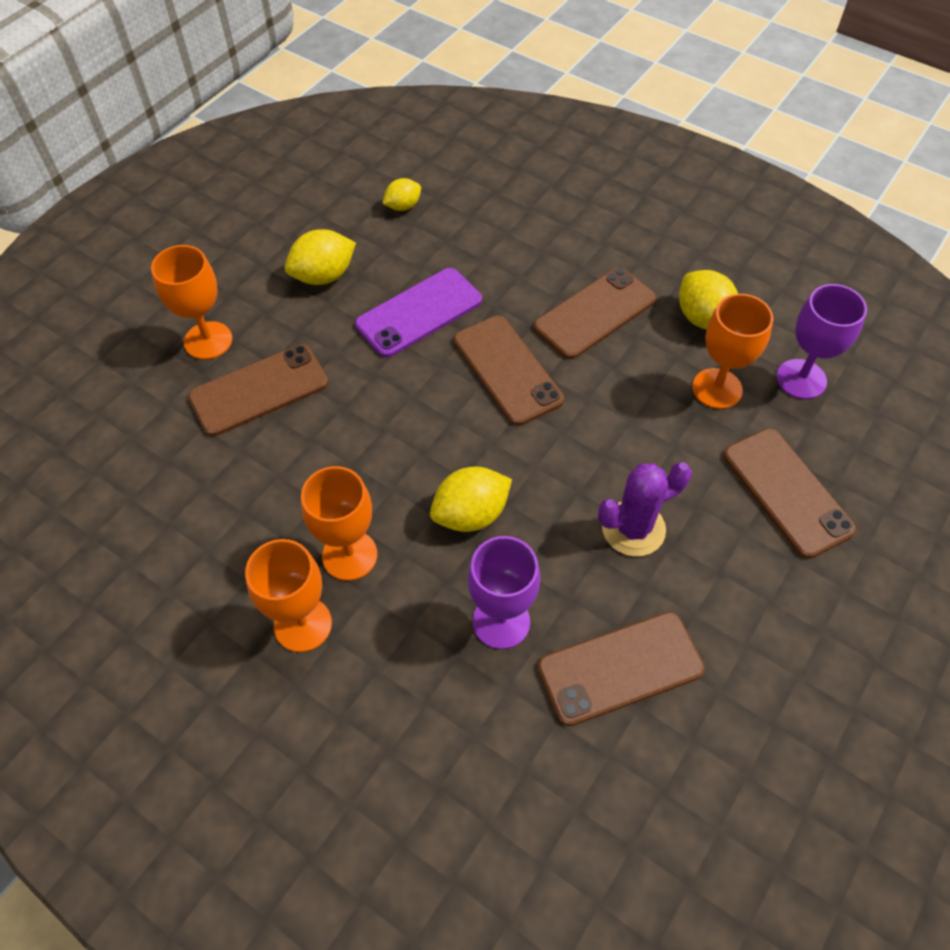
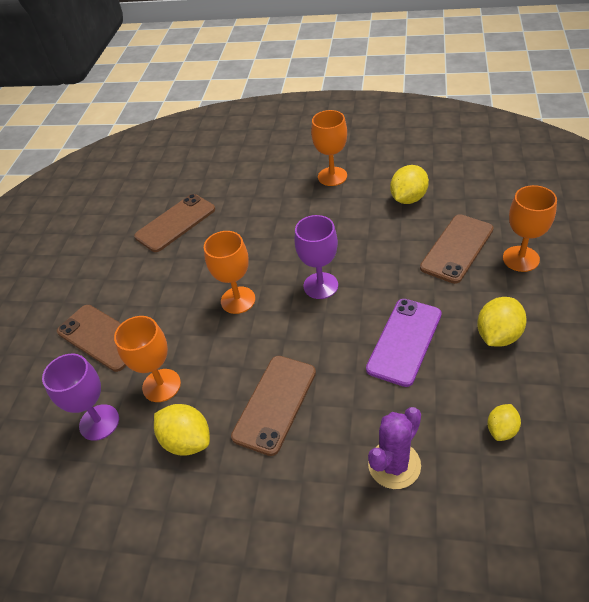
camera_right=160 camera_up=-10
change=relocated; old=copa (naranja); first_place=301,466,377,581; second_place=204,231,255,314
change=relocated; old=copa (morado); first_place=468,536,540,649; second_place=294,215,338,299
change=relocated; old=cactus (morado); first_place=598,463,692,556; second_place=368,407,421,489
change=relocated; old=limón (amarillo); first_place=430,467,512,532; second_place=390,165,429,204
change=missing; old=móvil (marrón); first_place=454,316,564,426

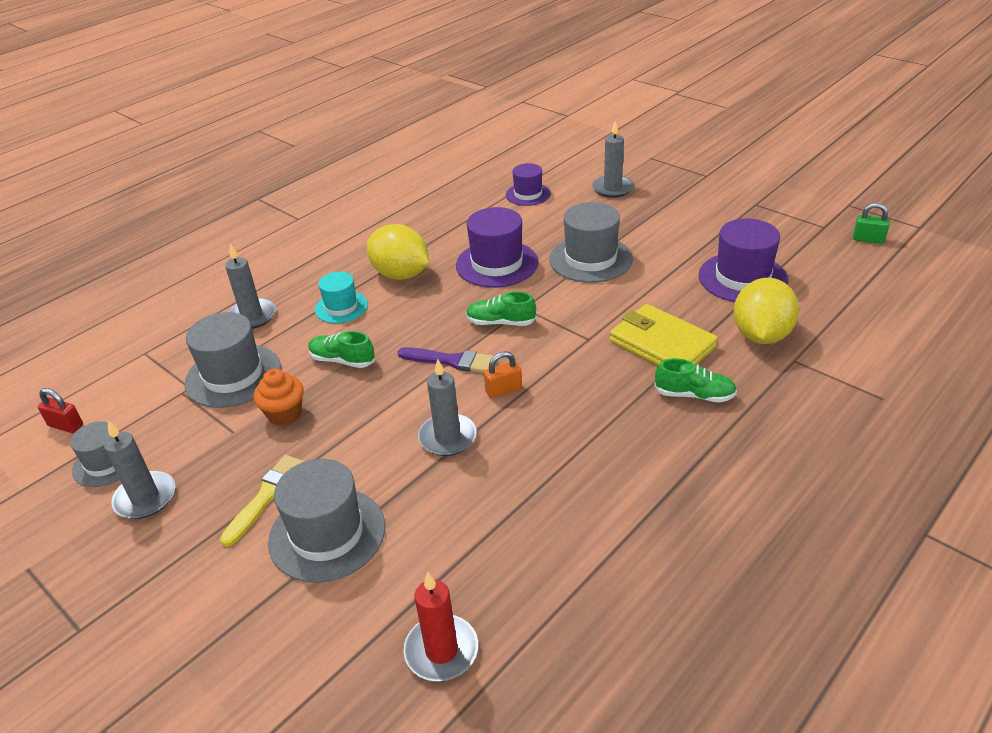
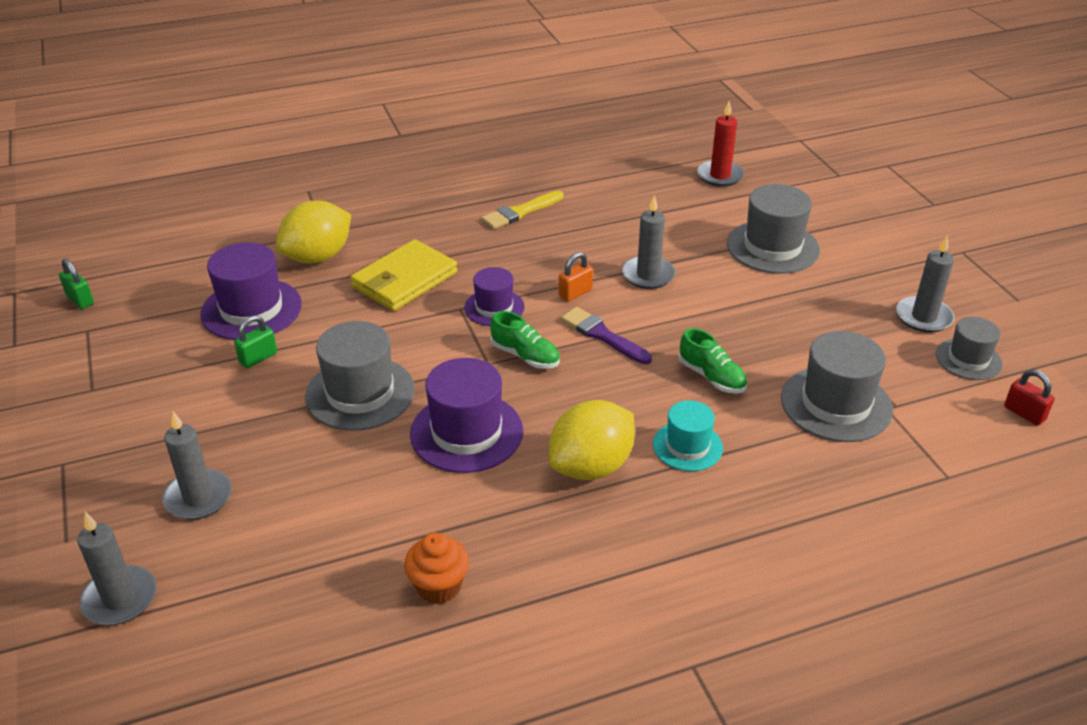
camera_right=-155 camera_up=0
change=relocated; old=vela (gris); first_place=225,244,276,329; second_place=77,512,156,625
change=appeared; new=candado (verde); second_place=234,315,277,368
change=spun; old=cartera (amarillo); first_place=610,304,718,366; second_place=350,239,458,311; degrees=60
change=relocated; old=magdalena (naranja); first_place=253,369,304,426; second_place=404,533,469,604
change=relocated; old=sombrero (morado); first_place=506,163,551,206; second_place=464,267,525,326
change=relocated; old=pincel (amarillo); first_place=220,455,305,547; second_place=481,191,563,229
change=spun; old=limón (amarillo); first_place=367,224,429,280; second_place=549,400,635,480; degrees=75
change=spun; old=candado (naranja); first_place=484,351,522,399; second_place=558,252,593,302; degrees=-45
change=missing; old=zapato (verde); first_place=654,358,737,402

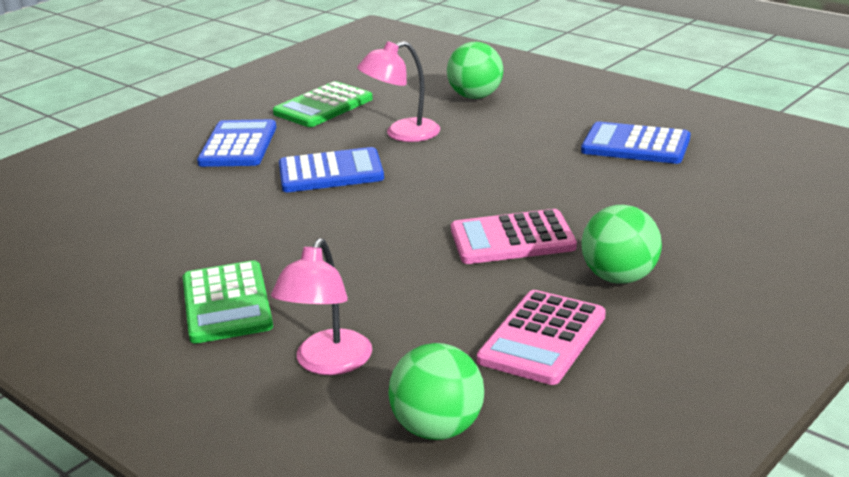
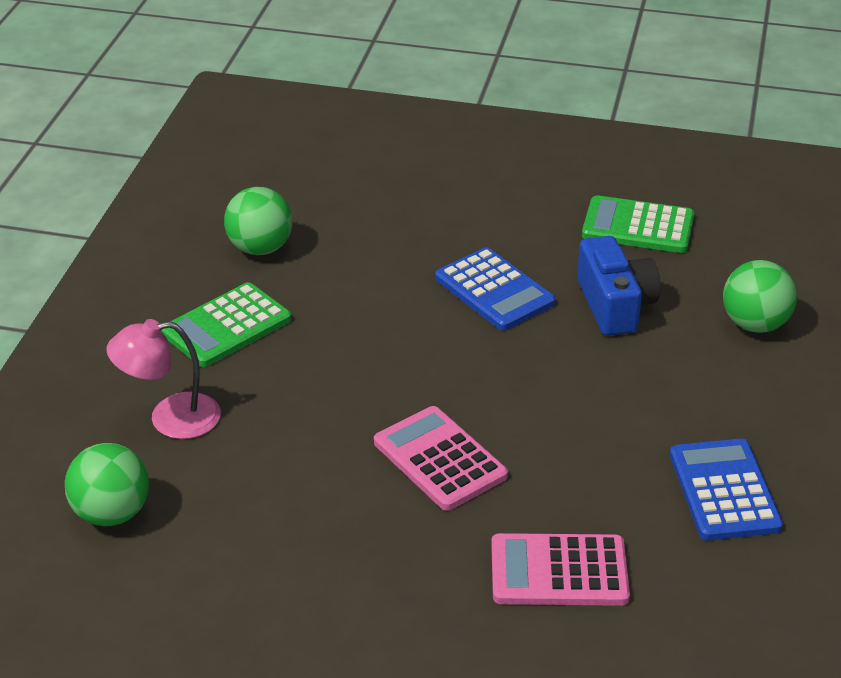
camera_right=60 camera_up=10
change=relocated; old=pelota (verde); first_place=581,205,662,284; second_place=224,187,293,255
change=relocated; old=calculadora (rosa); first_place=477,290,606,385; second_place=491,533,630,606
change=exchanged; old=lámpara (rosa); new=cámara (azul); first_place=357,41,440,142; second_place=577,236,660,336
change=missing; old=calculadora (azul); first_place=197,119,276,167

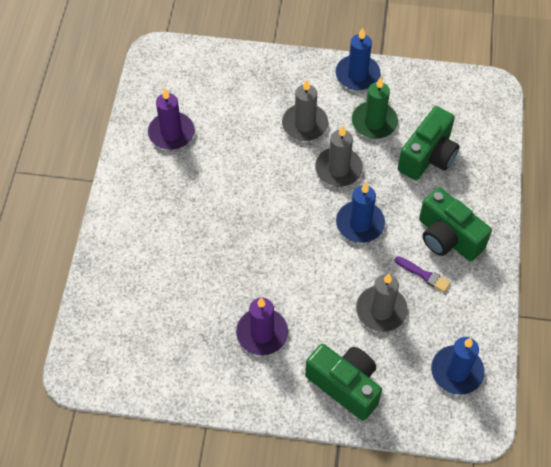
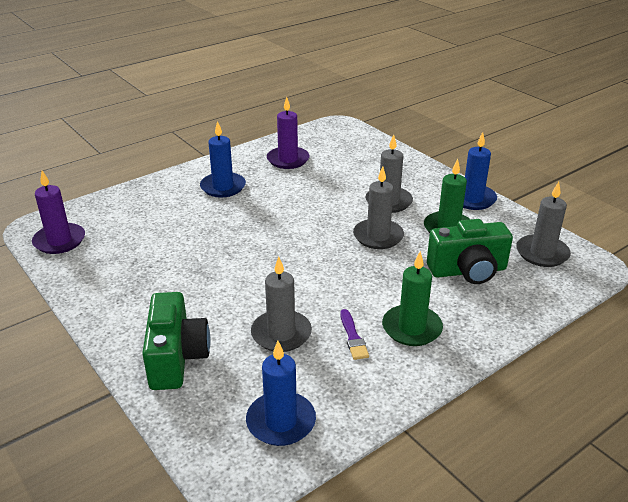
camera_right=45 camera_up=-25
change=relocated; old=vela (morado); first_place=236,298,288,355; second_place=32,171,85,254
change=relocated; old=vela (azul); first_place=336,183,385,243; second_place=200,121,246,198
change=exchanged; old=cámara (verde); new=vela (verde); first_place=419,187,492,261; second_place=382,251,443,346
change=appeared; new=vela (gris); second_place=516,182,571,267

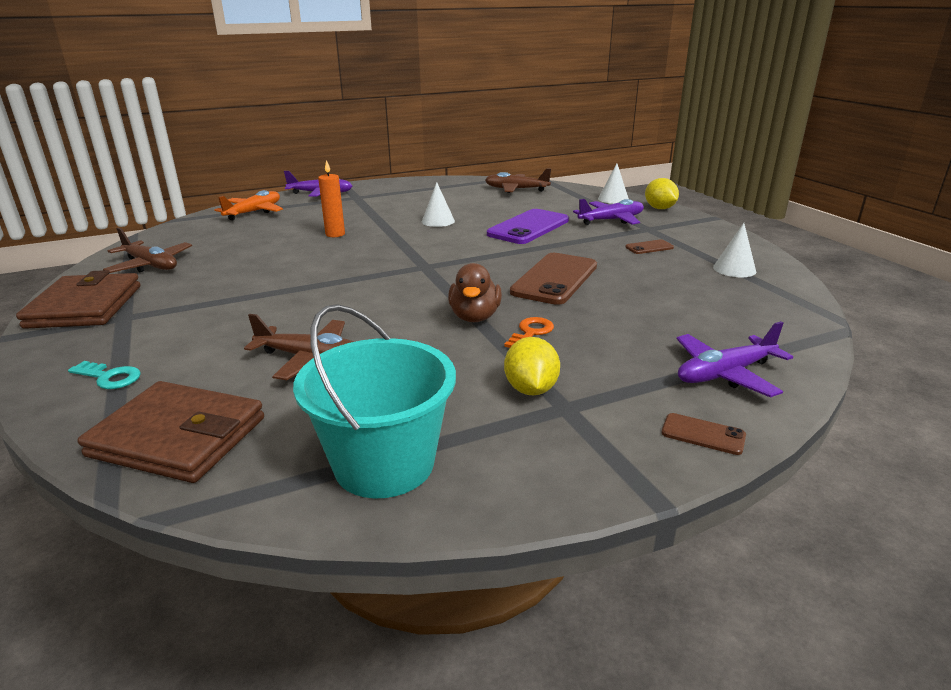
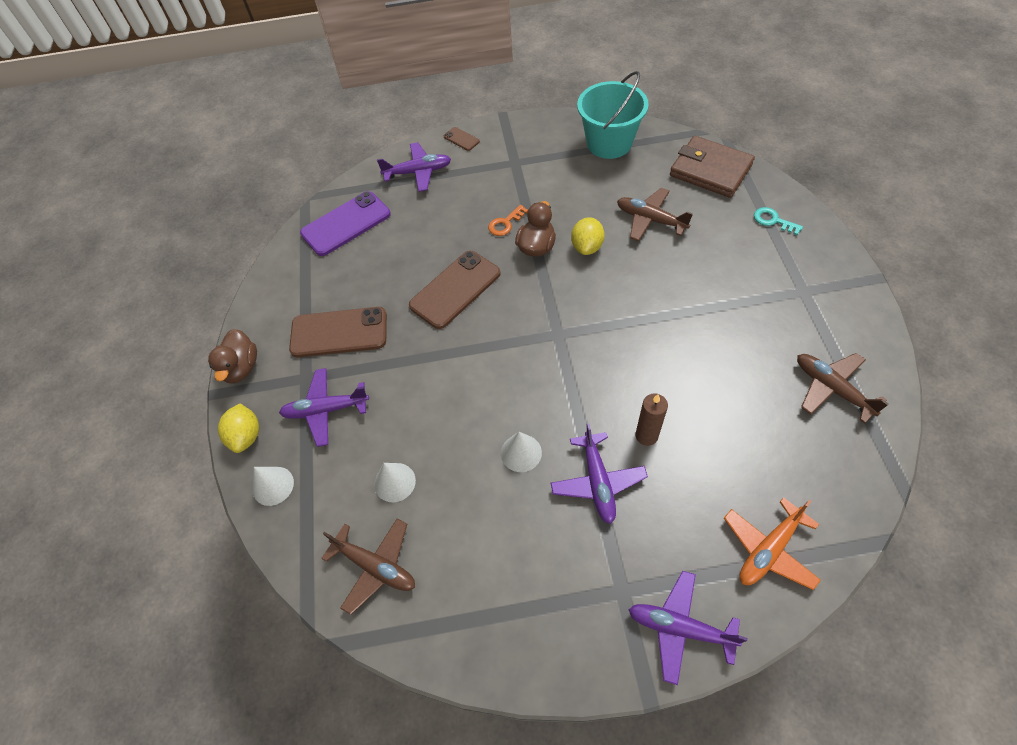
camera_right=-160 camera_up=30
change=appeared; new=pato (marrón); second_place=208,329,257,384
change=size; old=móvil (marrón); first_place=625,239,674,254; second_place=289,307,387,357; factor=2.21
change=relocated; old=móvil (morado); first_place=487,209,569,244; second_place=300,191,391,256
change=relocated; old=cono (blanco); first_place=713,223,756,277; second_place=374,463,416,502
change=appeared; new=avión (morado); second_place=551,423,648,524
change=relocated; old=limón (amarillo); first_place=504,337,560,396; second_place=571,217,605,255
change=colour; old=vela (naranja); new=vela (marrón); first_place=318,160,345,237; second_place=635,394,668,446
change=missing; old=cartera (marrón); first_place=16,270,140,329

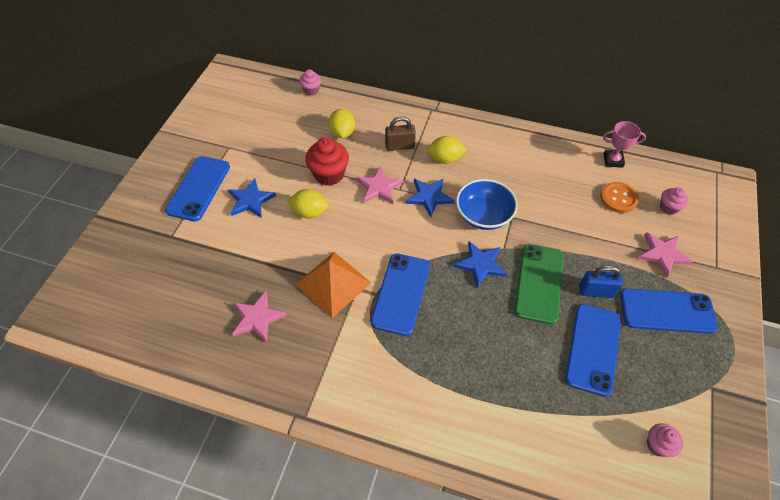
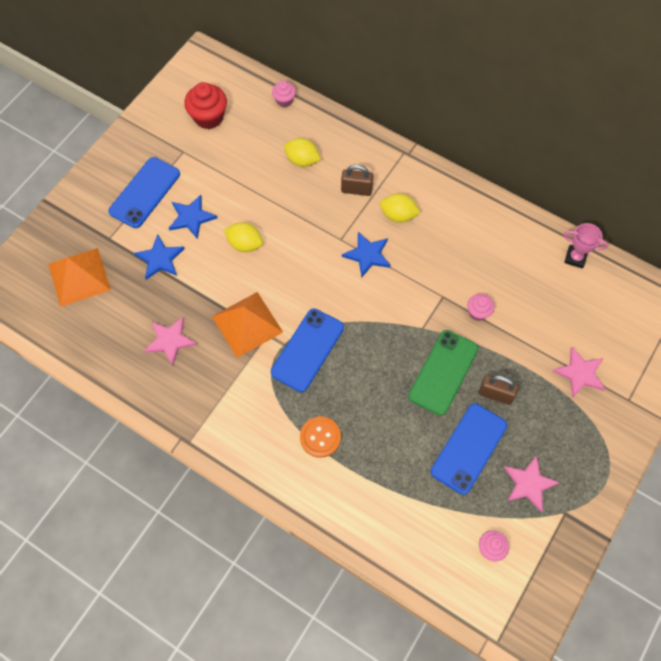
camera_right=15 camera_up=10
change=appeared; new=pirámide (naranja); second_place=48,248,111,307
change=relocated; old=estrella (azul); first_place=454,241,507,288; second_place=134,234,185,280
change=relocated; old=magdalena (rojo); first_place=305,137,349,186; second_place=184,82,227,129
change=spun; old=limón (amarillo); first_place=329,109,355,138; second_place=284,138,321,167; degrees=-75
change=relocated; old=botón (naranja); first_place=600,182,639,213; second_place=300,416,341,458
change=relocated; old=magdalena (rosa); first_place=660,187,688,215; second_place=467,294,494,321
change=colour; old=candado (azul); new=candado (marrón); first_place=579,266,623,298; second_place=479,374,519,405
change=relocated; old=estrella (rosa); first_place=356,166,403,204; second_place=504,455,560,512
change=missing; old=cuenco (azul); first_place=456,179,518,230
change=missing; old=móvil (azul); first_place=620,289,718,334

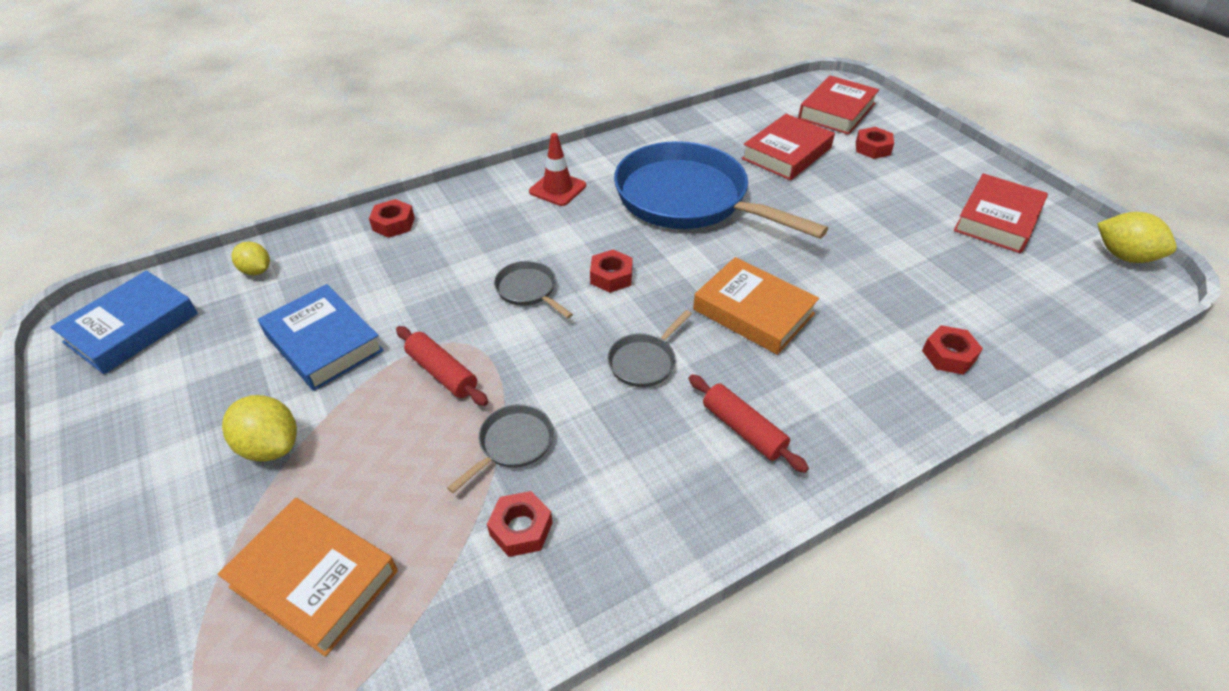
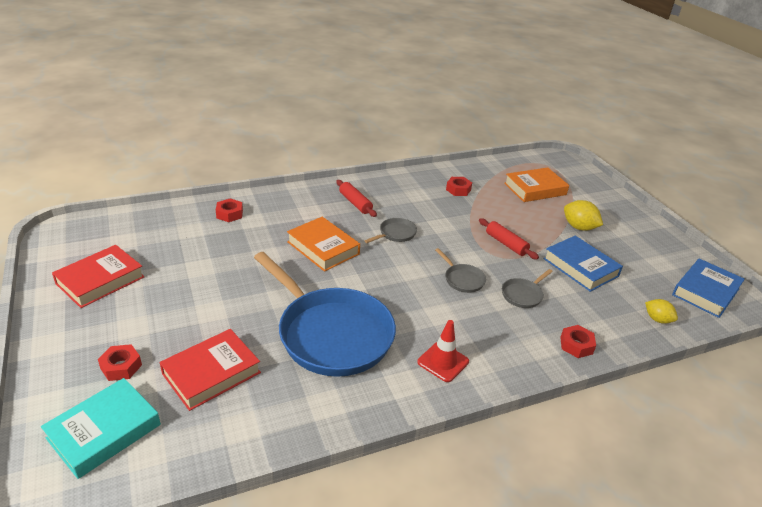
camera_right=-175 camera_up=-10
change=colour; old=libro (rojo); new=libro (turquesa); first_place=798,76,879,135; second_place=41,378,161,479
change=relocated; old=sartén (gris); first_place=447,404,553,493; second_place=502,269,553,308
change=spun; old=libro (naranja); first_place=218,498,398,657; second_place=504,167,569,202; degrees=-60
change=missing; old=tuerca (rojo); first_place=590,250,633,293
change=missing; old=limón (amarillo); first_place=1097,212,1177,263

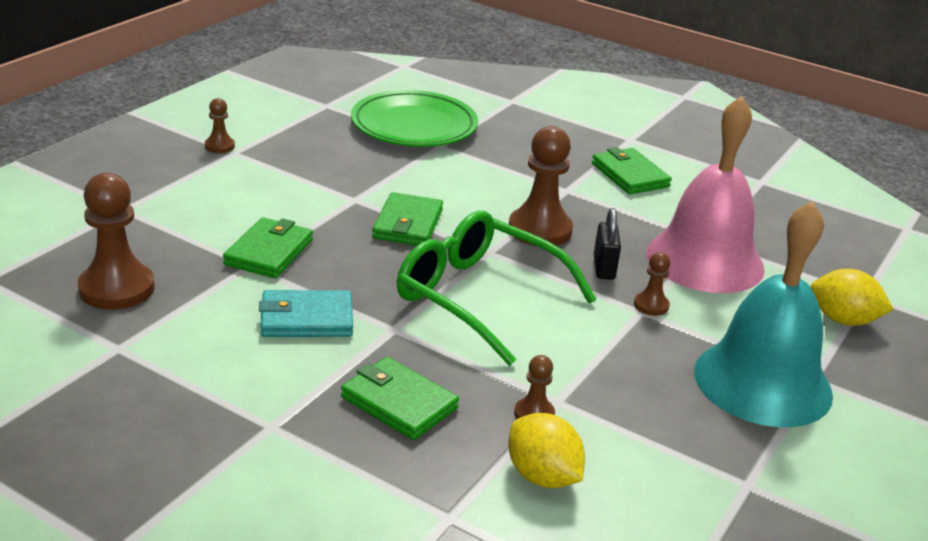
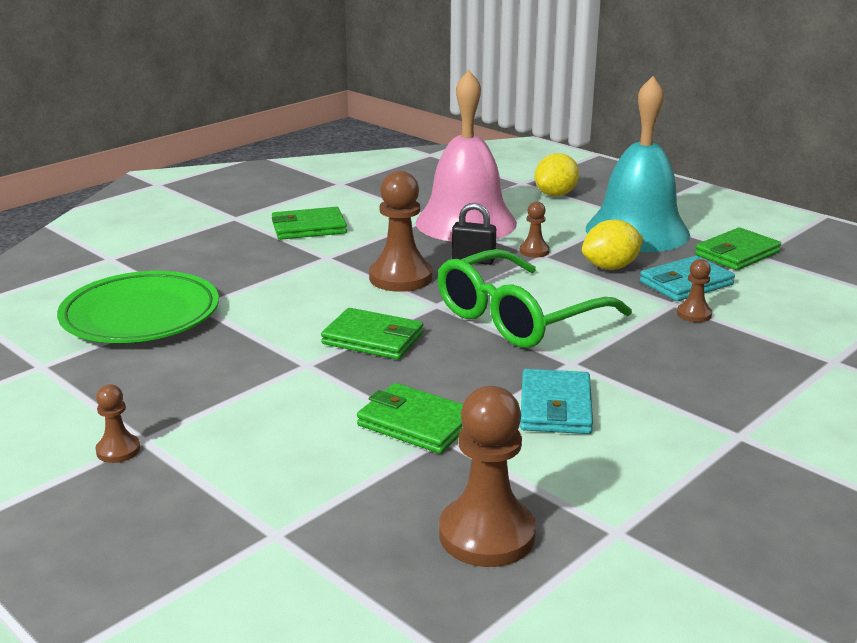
camera_right=-75 camera_up=-5
change=relocated; old=limón (amarillo); first_place=508,413,585,488; second_place=582,219,643,270
change=appeared; new=cartera (turquesa); second_place=640,256,735,301
change=relocated; old=cartera (verde); first_place=341,357,459,440; second_place=695,227,781,270

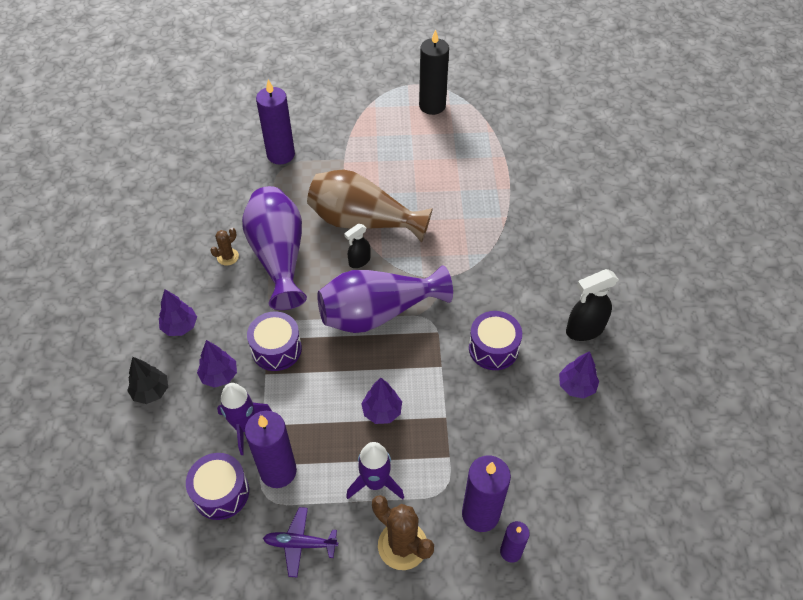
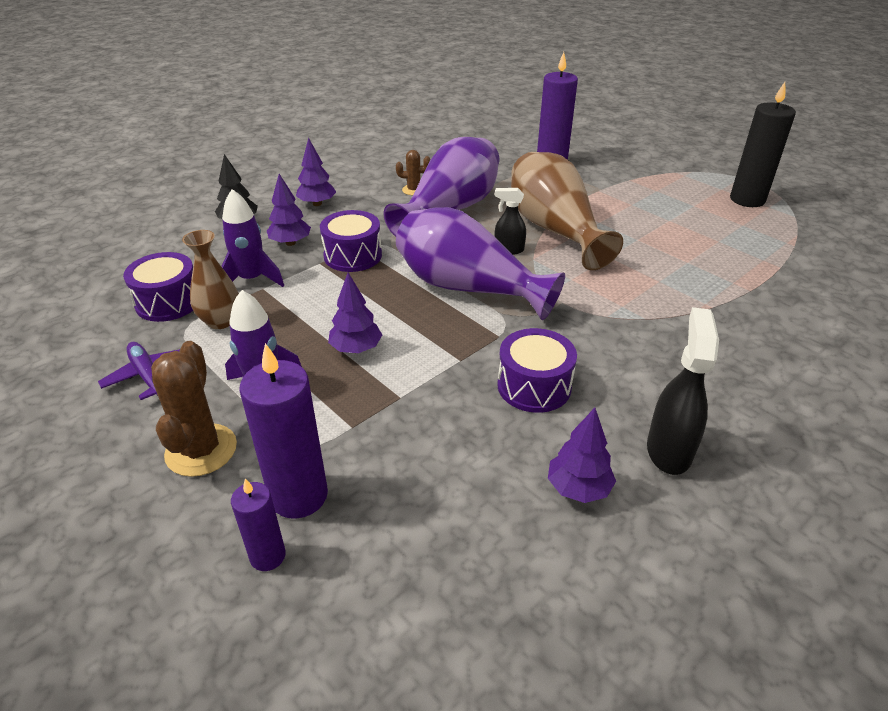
camera_right=50 camera_up=-15
change=exchanged; old=vela (morado); new=florero (marrón); first_place=245,411,297,488; second_place=182,230,239,329
change=spun; old=pulverizador (negro); first_place=566,269,619,341; second_place=647,307,719,475; degrees=75

